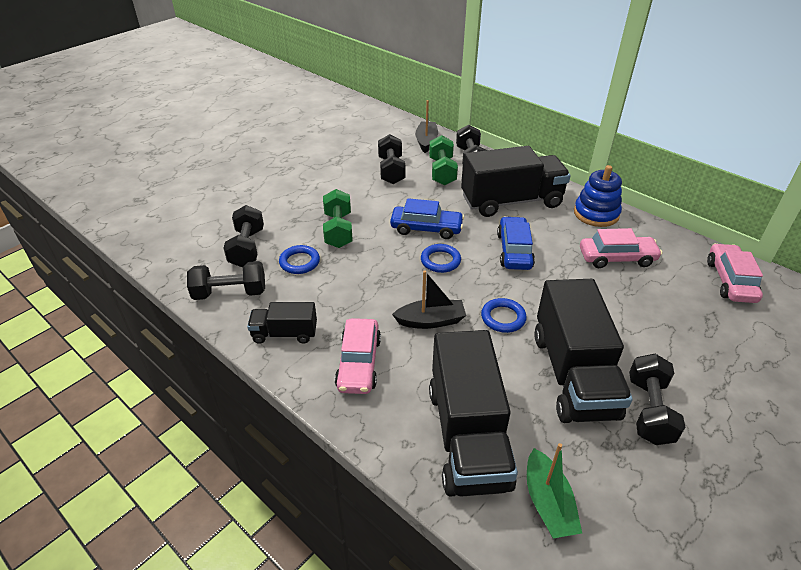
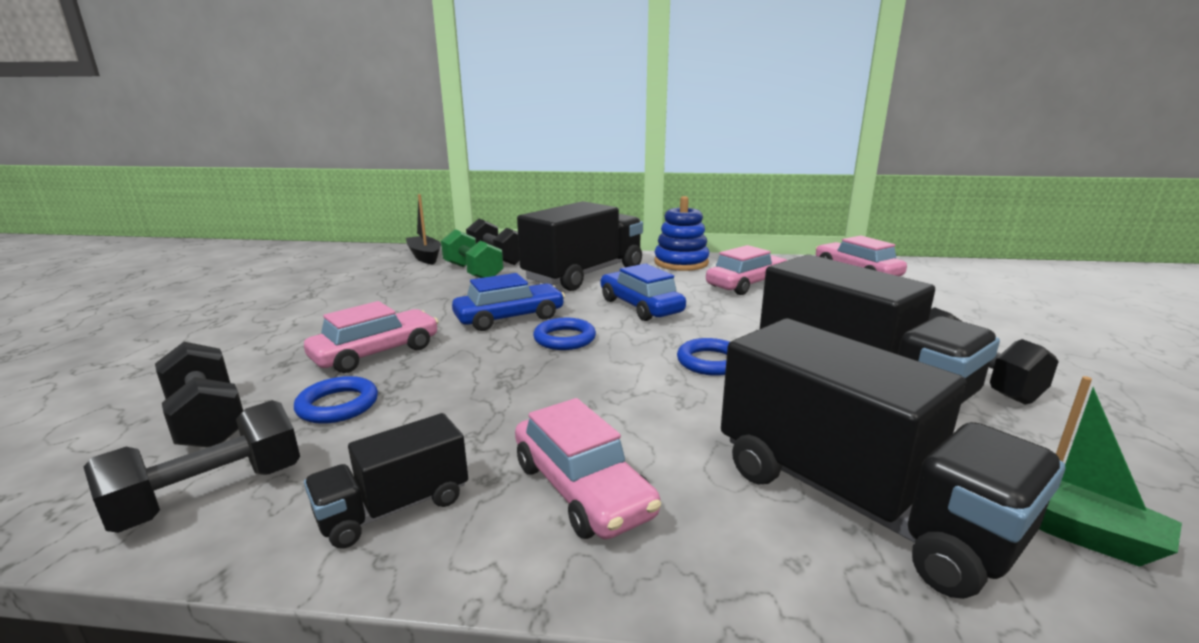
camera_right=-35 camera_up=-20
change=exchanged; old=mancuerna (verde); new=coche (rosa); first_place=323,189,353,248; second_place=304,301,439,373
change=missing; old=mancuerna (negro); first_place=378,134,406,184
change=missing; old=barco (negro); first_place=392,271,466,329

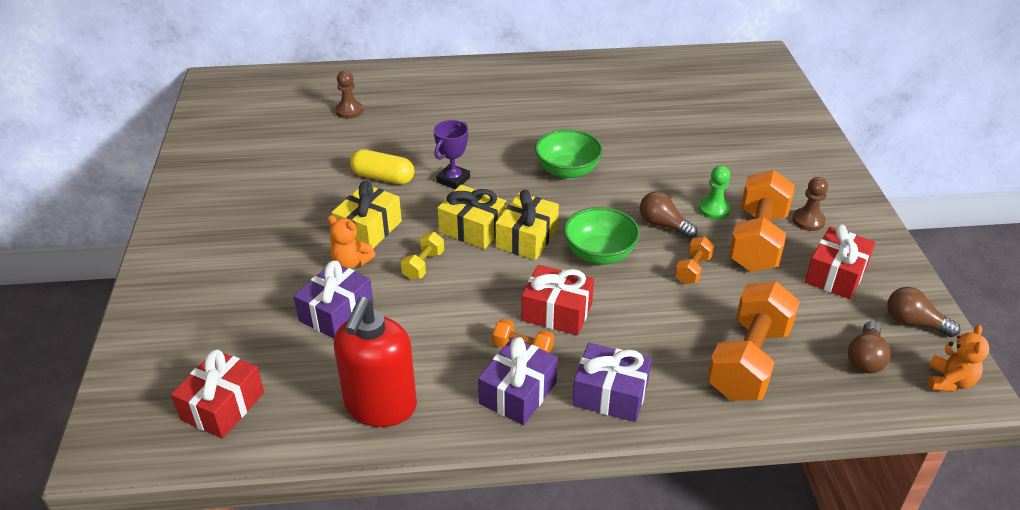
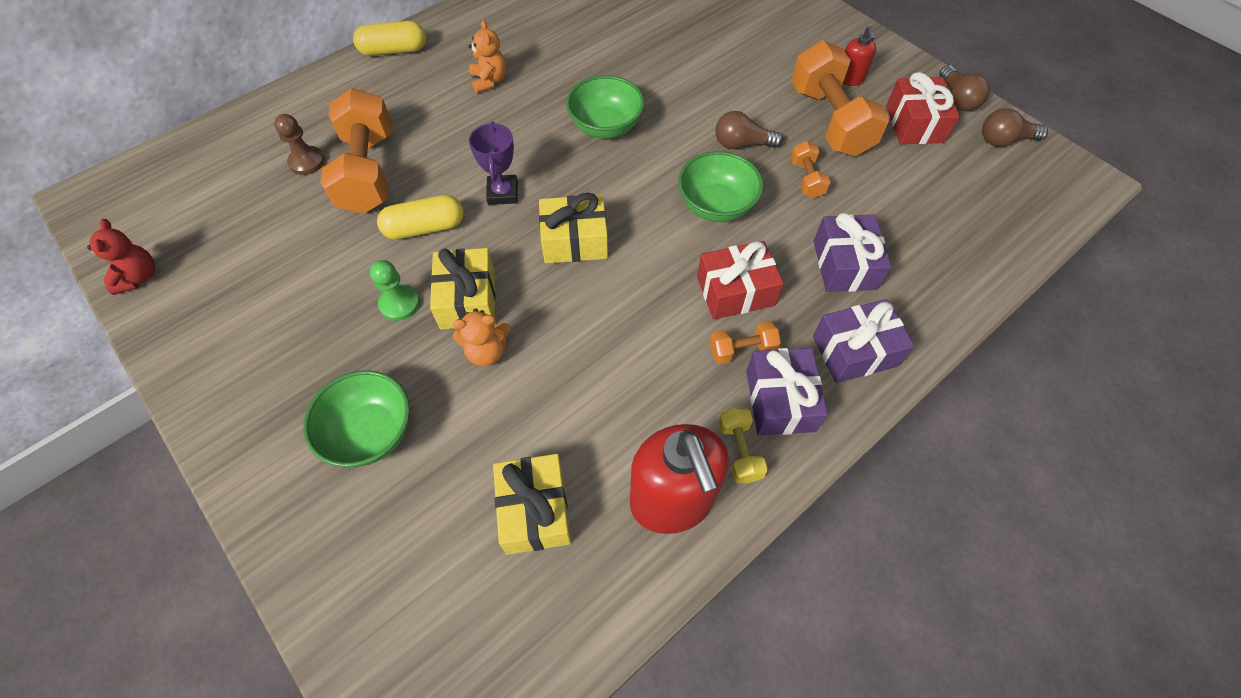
camera_right=-35 camera_up=20
change=appeared; new=osito (rojo); second_place=87,219,155,295
change=appeared; new=cuenco (verde); second_place=303,370,410,467
change=relocated; old=mancuerna (naranja); first_place=707,281,800,401; second_place=320,88,392,214
change=appeared; new=cápsula (amarillo); second_place=353,21,426,56
change=relocated; old=peón (verde); first_place=699,166,731,219; second_place=370,260,420,321
change=relocated; old=osito (naranja); first_place=928,325,990,392; second_place=469,20,506,93
change=relocated; old=regalo (amarillo); first_place=495,190,559,260; second_place=493,454,571,555
change=relocated; old=mancuerna (amarillo); first_place=401,232,444,280; second_place=718,407,768,483
change=relocated; old=regalo (morado); first_place=294,261,374,339; second_place=814,213,891,292
change=exchanged; old=peón (marrón); new=dispensador de jabón (rojo); first_place=792,177,828,231; second_place=843,26,876,86
change=relocated; old=bombilla (marrón); first_place=848,321,891,373; second_place=939,65,990,111
change=missing; old=regalo (rojo); first_place=171,349,264,439

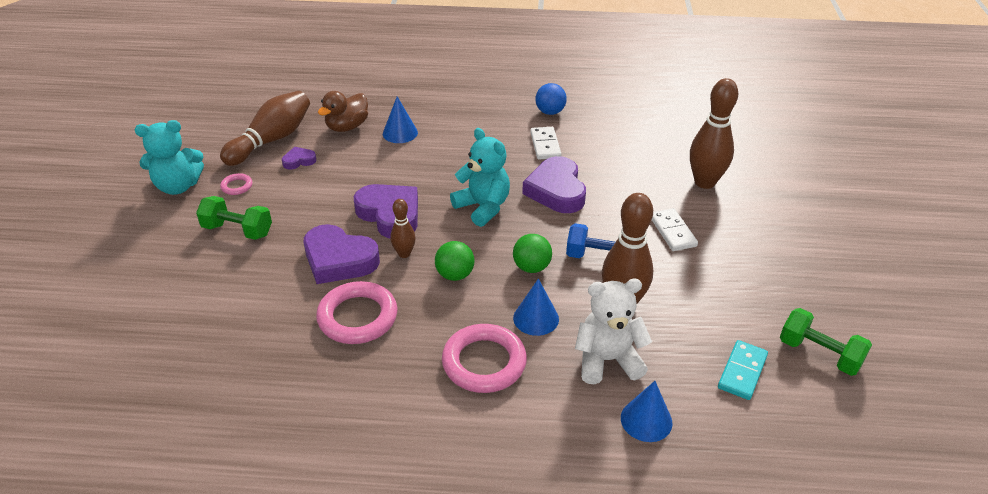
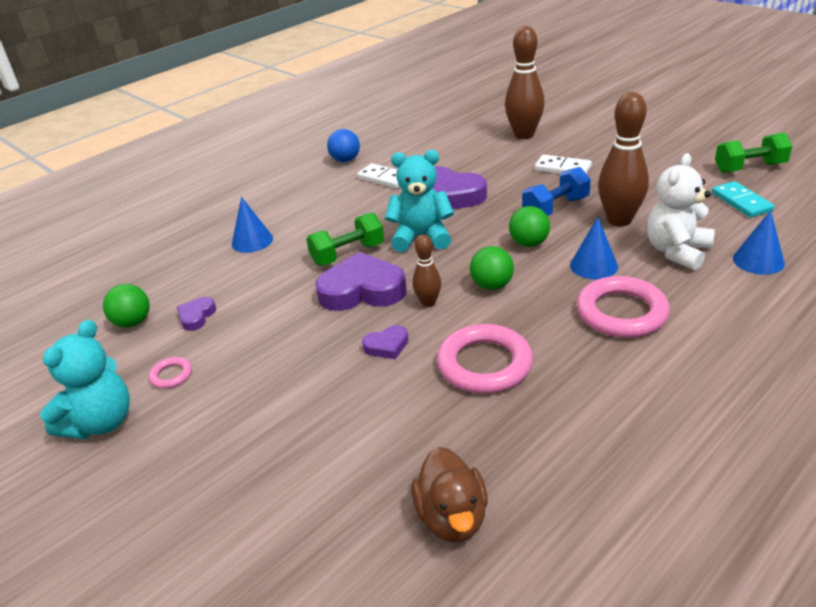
camera_right=-45 camera_up=-5
change=exchanged; old=bolo (marrón); new=pelota (verde); first_place=220,91,310,166; second_place=103,284,150,328
change=relocated; old=mancuerna (verde); first_place=196,196,272,240; second_place=306,213,384,266
change=size; old=corazón (morado); first_place=304,224,380,284; second_place=362,325,408,359; factor=0.48
change=relocated; old=pato (marrón); first_place=318,91,368,132; second_place=411,447,488,542

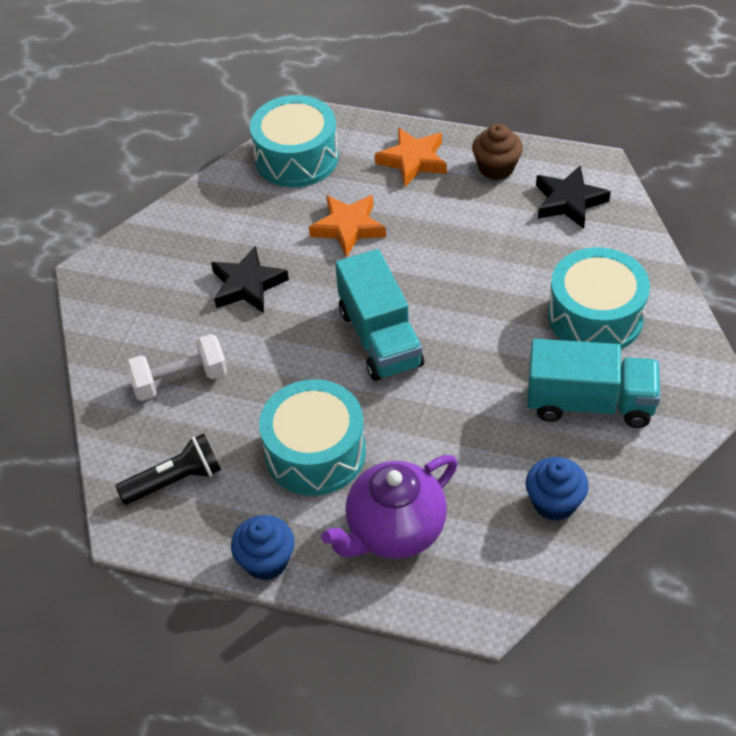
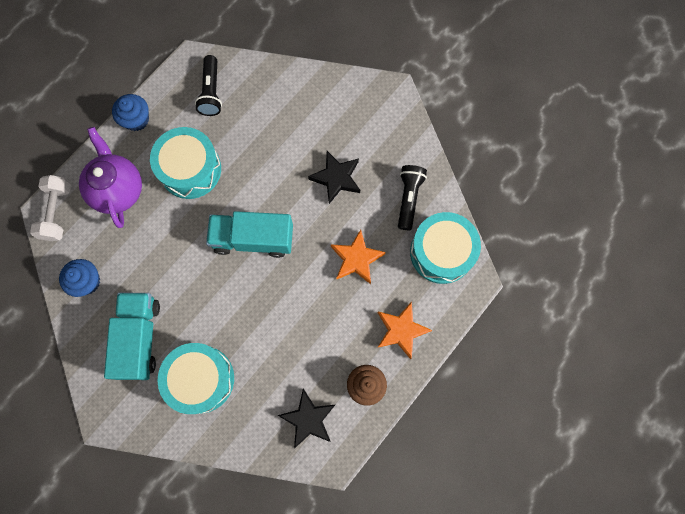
camera_right=110 camera_up=25
change=relocated; old=mancuerna (blanco); first_place=125,334,227,401; second_place=30,175,71,241
change=spun; old=camión (turquesa); first_place=527,339,661,428; second_place=104,293,160,380; degrees=150
change=appeared; new=lámpara de mano (negro); second_place=398,165,427,230

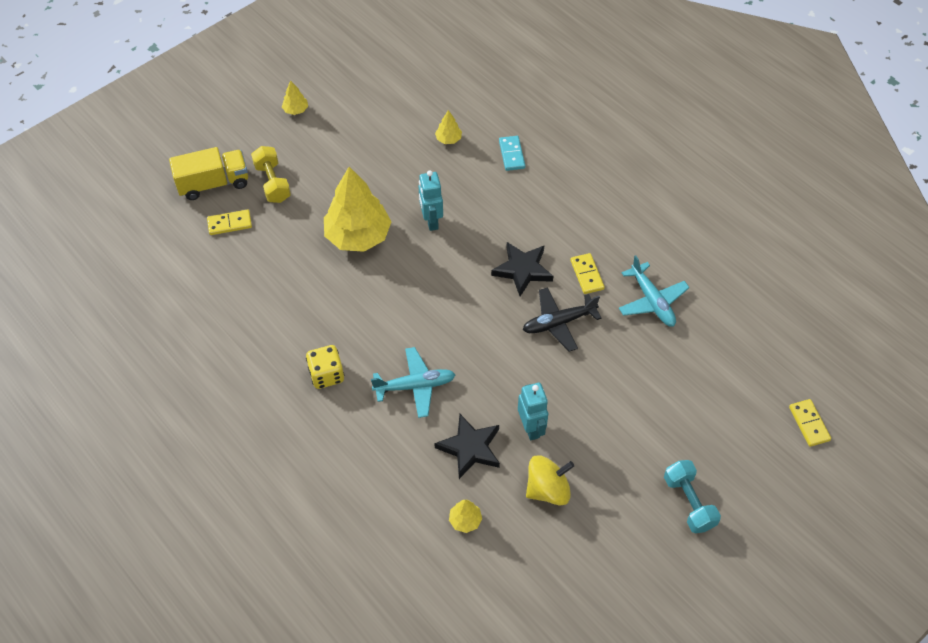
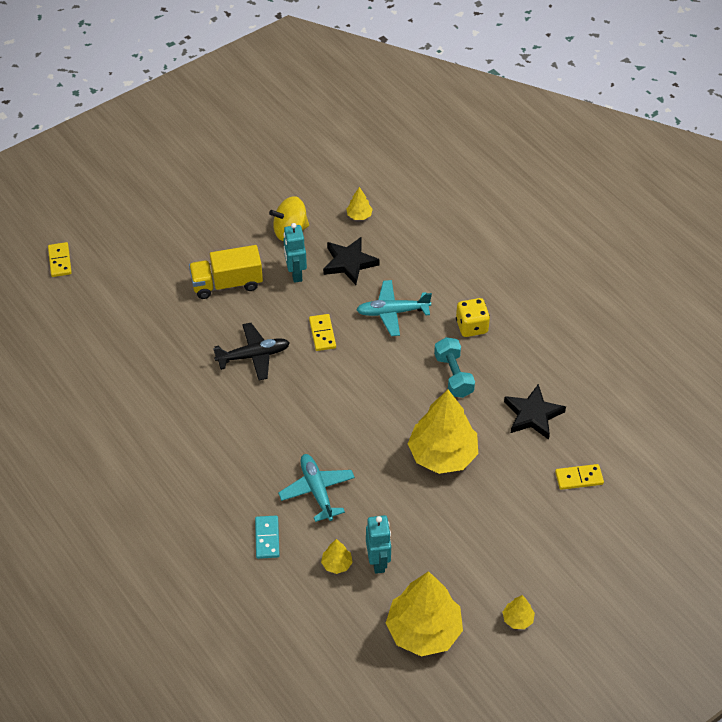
camera_right=-175 camera_up=-5
change=relocated; old=camión (amarillo); first_place=169,147,248,200; second_place=189,245,263,299
change=relocated; old=avión (turquesa); first_place=619,256,689,327; second_place=278,454,355,522
change=relocated; old=ficha de dominó (amarillo); first_place=570,253,605,294; second_place=309,314,336,351
change=relocated; old=robot (turquesa); first_place=419,170,443,231; second_place=366,515,391,574
change=appeared; new=árbol (amarillo); second_place=386,571,463,657
change=relocated; old=mancuerna (turquesa); first_place=664,460,721,534; second_place=434,337,475,398
change=relocated; old=estrella (negro); first_place=491,242,553,296; second_place=504,384,566,440
change=missing; old=mancuerna (amarillo); first_place=251,146,291,203

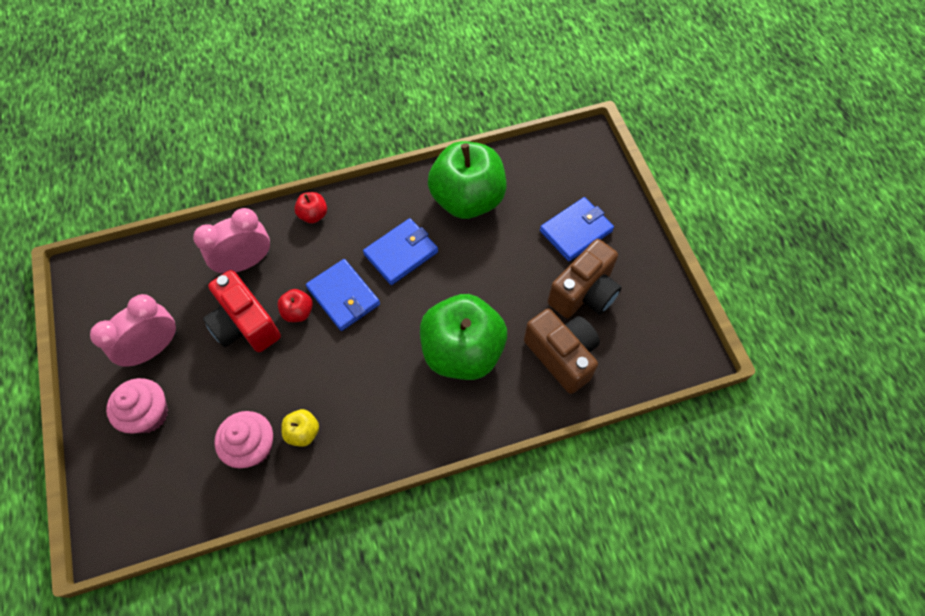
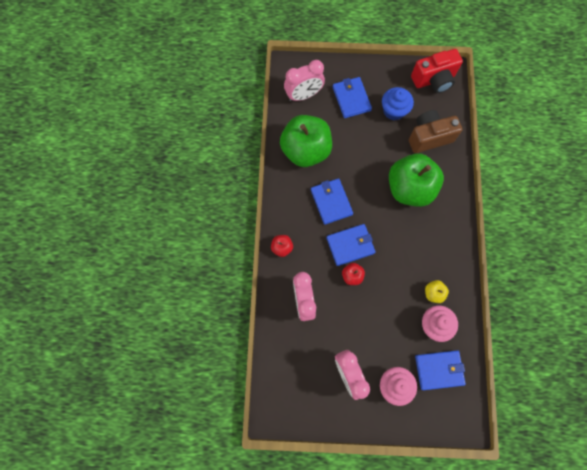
camera_right=-70 camera_up=10
change=appeared; new=despertador (rosa); second_place=284,60,325,101
change=exchanged; old=cámara (marrón); new=magdalena (azul); first_place=548,239,622,318; second_place=382,87,414,121
change=relocated; old=cámara (rojo); first_place=203,270,281,352; second_place=411,49,463,93
change=appeared; new=cartera (azul); second_place=415,350,466,390

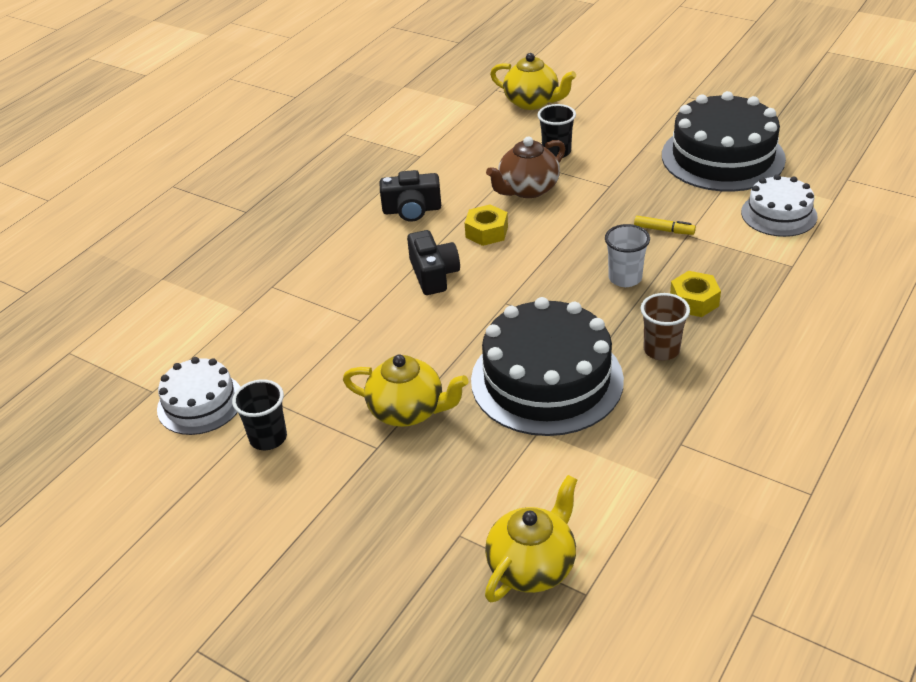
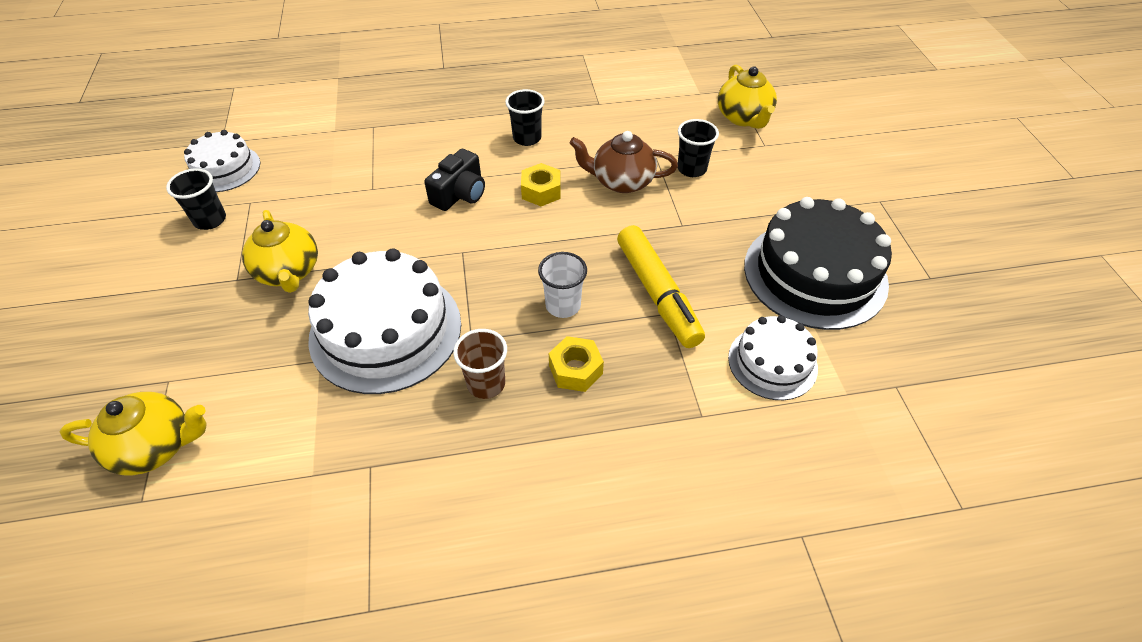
camera_right=45 camera_up=10
change=colour; old=tarta (negro); new=tarta (blanco); first_place=471,297,624,436; second_place=308,248,461,394
change=exchanged; old=cámara (negro); new=vaso (negro); first_place=380,170,441,222; second_place=505,89,545,146
change=size; old=rotulador (amarillo); first_place=634,216,696,235; second_place=617,225,705,348; factor=2.27

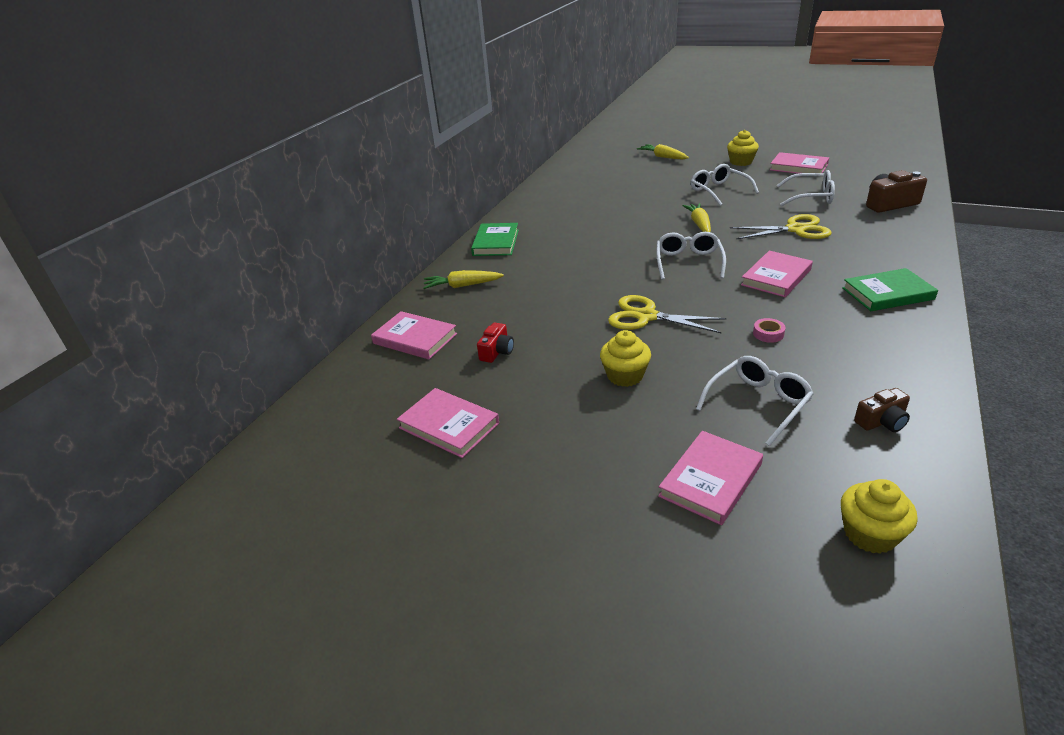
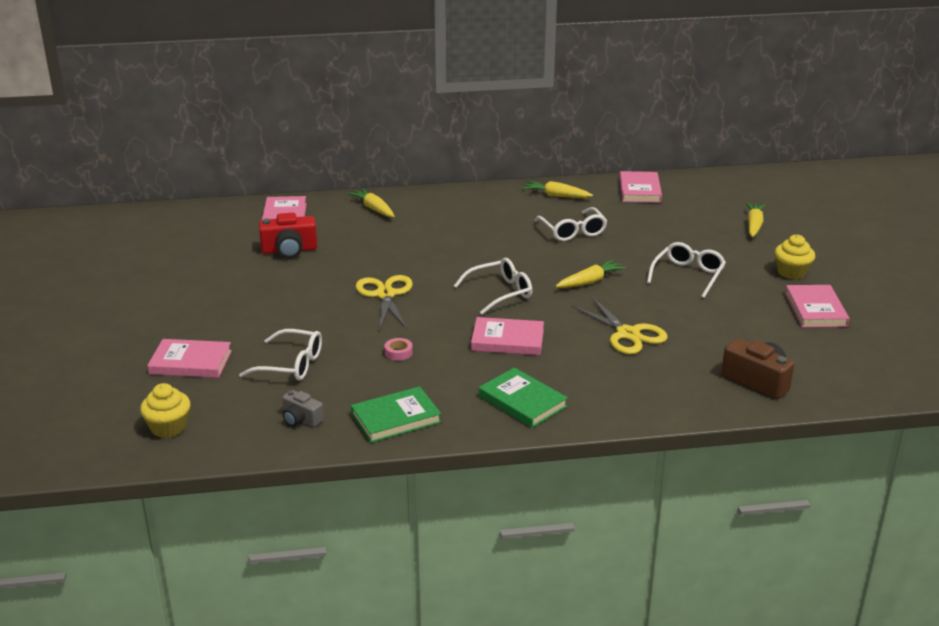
camera_right=55 camera_up=-5
change=size; old=cámara (rojo); first_place=477,323,514,363; second_place=259,213,317,259; factor=1.65
change=colour; old=cámara (marrón); new=cámara (gris); first_place=854,388,910,432; second_place=282,390,324,427
change=relocated; old=libro (verde); first_place=471,223,519,256; second_place=351,386,441,443
change=appeared; new=zanahoria (amarillo); second_place=522,181,593,198
change=relocated; old=gafas (blanco); first_place=777,170,835,206; second_place=535,207,607,241
change=relocated; old=libro (rosa); first_place=397,388,499,458; second_place=620,171,662,203
change=missing; old=magdalena (amarillo); first_place=600,330,651,387

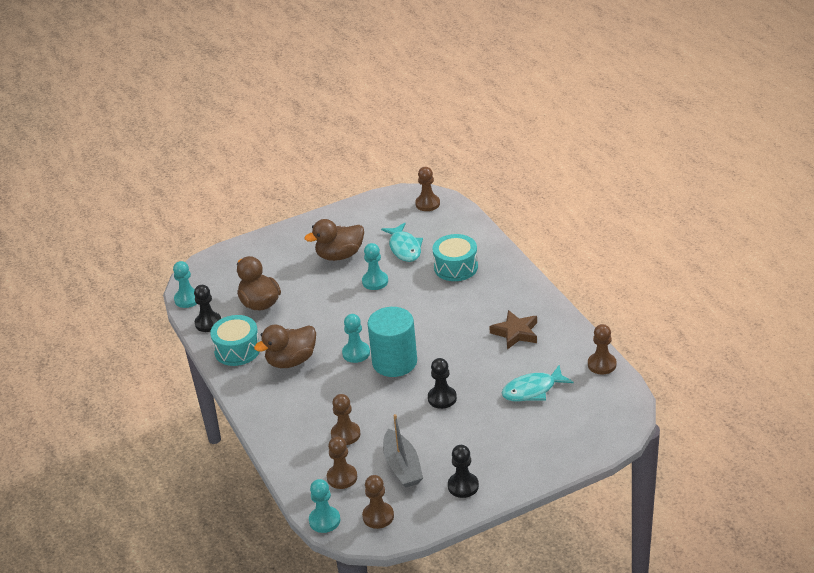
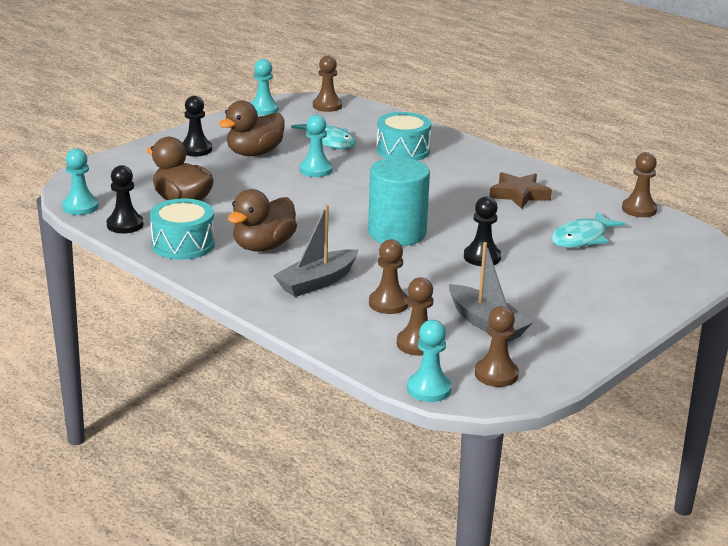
camera_right=-25 camera_up=-10
change=relocated; old=peón (negro); first_place=448,445,479,498; second_place=182,96,212,156
change=relocated; old=peón (turquesa); first_place=342,314,370,363; second_place=251,59,279,116
change=appeared; new=barco (gris); second_place=273,205,358,297

